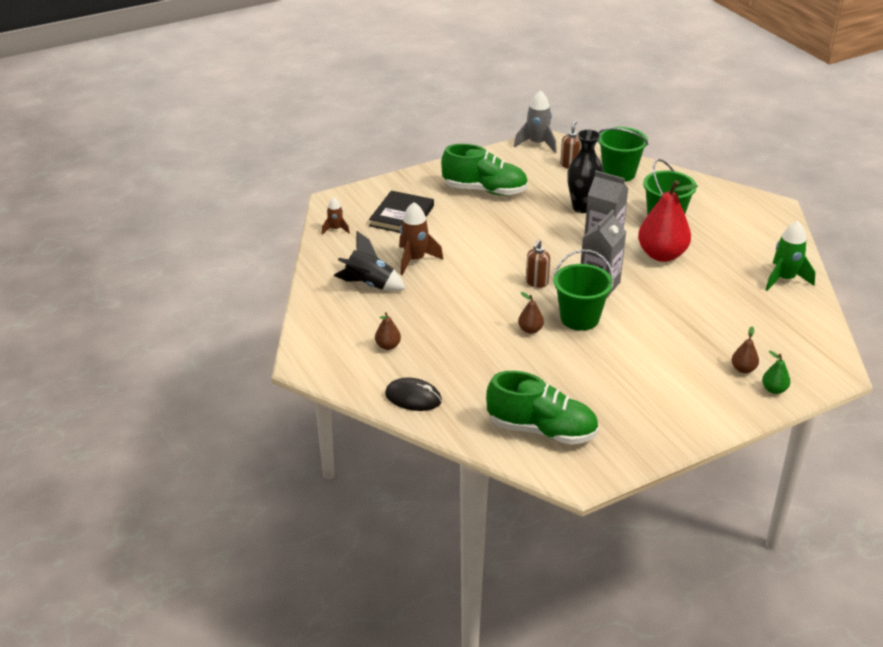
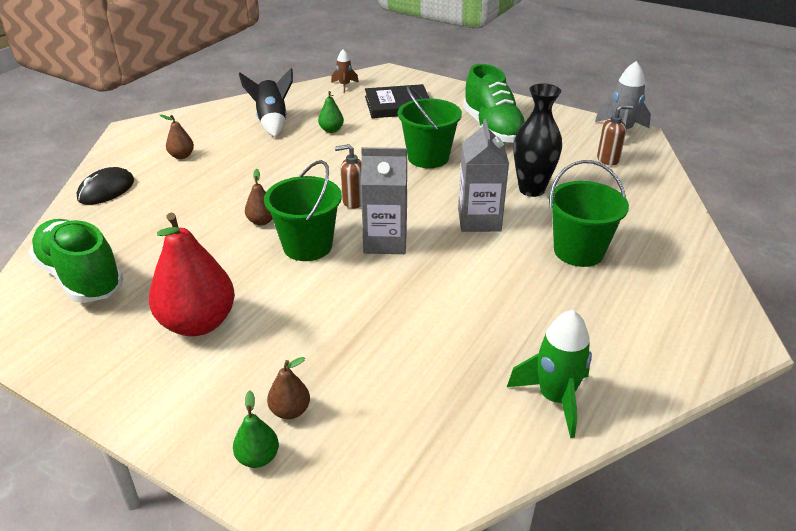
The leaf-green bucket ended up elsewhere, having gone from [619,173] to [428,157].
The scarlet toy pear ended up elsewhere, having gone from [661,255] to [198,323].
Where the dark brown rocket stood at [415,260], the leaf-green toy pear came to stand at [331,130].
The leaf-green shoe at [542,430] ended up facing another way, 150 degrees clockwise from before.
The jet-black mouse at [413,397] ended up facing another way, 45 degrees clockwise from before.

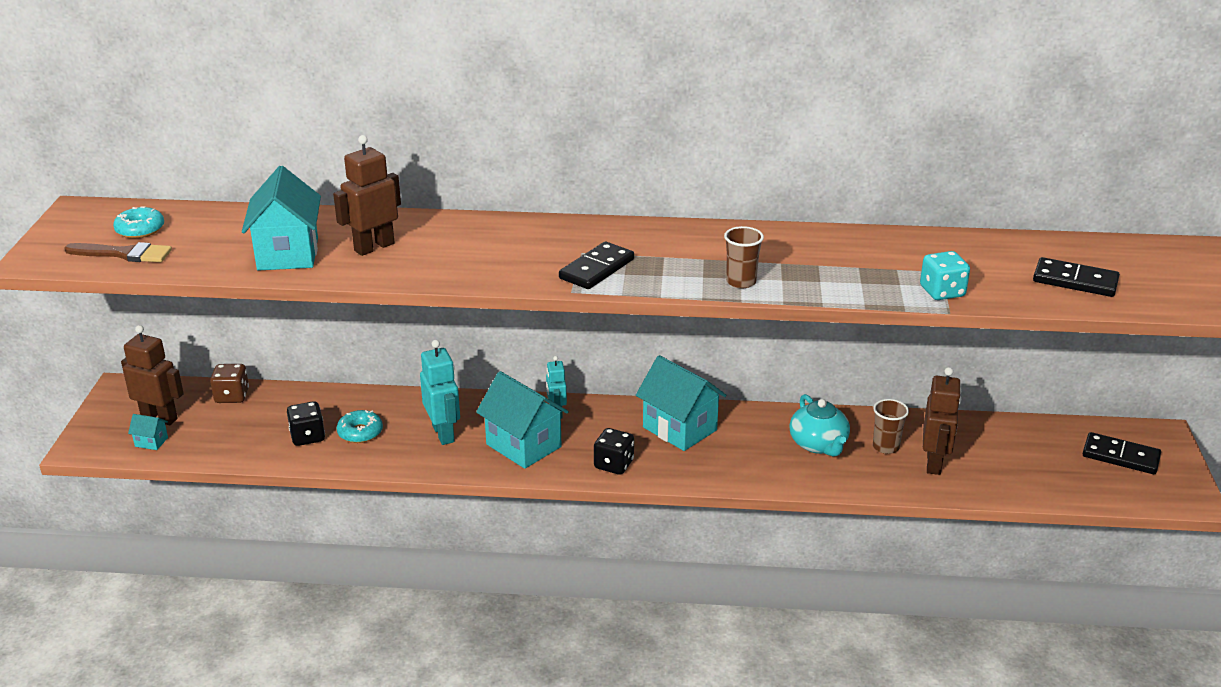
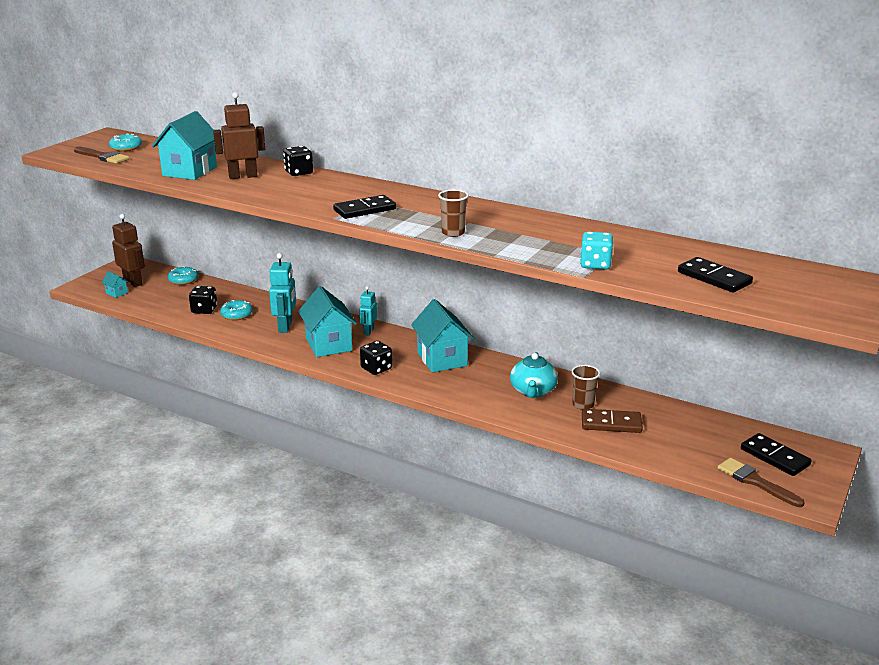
Where the dark brown die stood at [232,396], the aqua doughnut came to stand at [183,280].
Where the dark brown robot stood at [934,463], the dark brown domino tile came to stand at [611,423].
The second view gained the jet-black die at [299,172].
The second view gained the dark brown paint brush at [756,482].

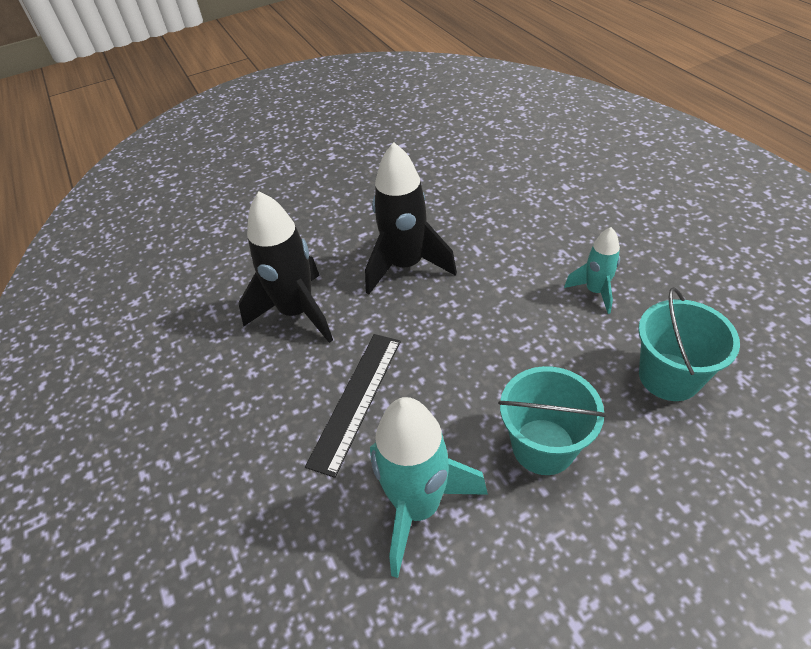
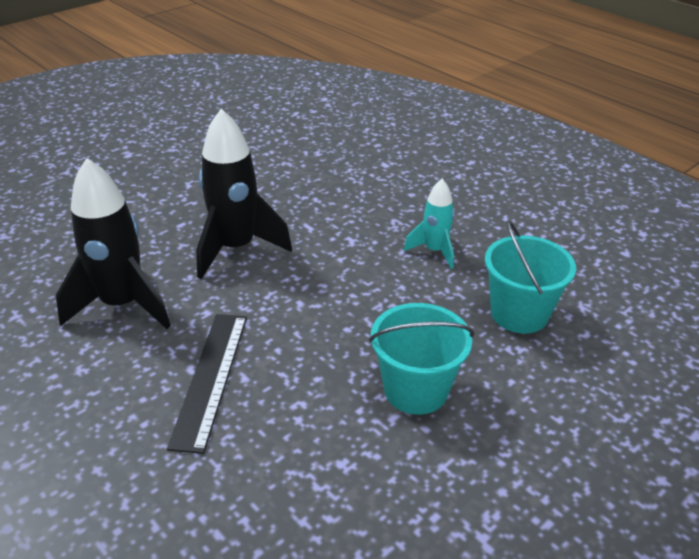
The second view lost the aqua rocket at [418,506].

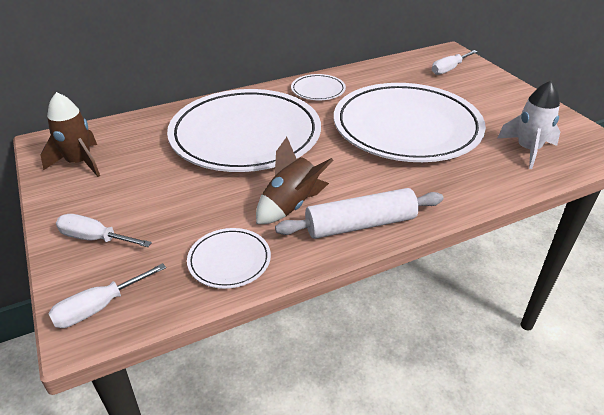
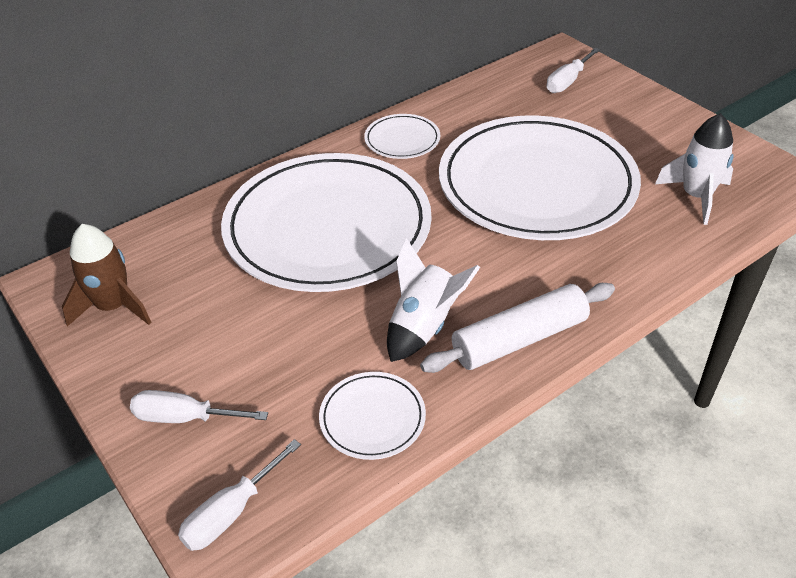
What was the dark brown rocket at [291,205] turned into the white rocket at [424,326].

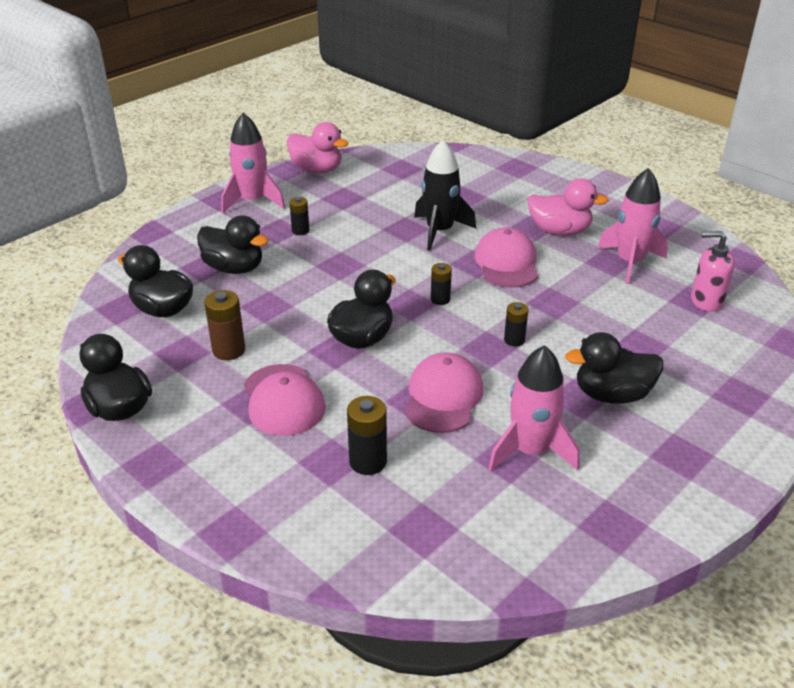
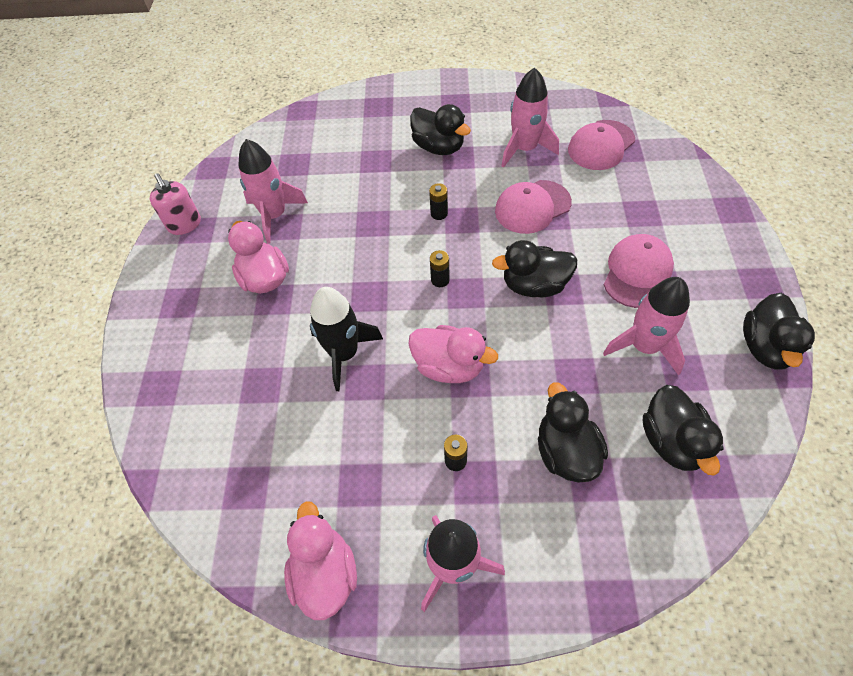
The pink peaked cap ended up elsewhere, having gone from [507,263] to [601,145].
The pink soap pump ended up elsewhere, having gone from [706,301] to [185,224].
Where the dark brown battery stood at [229,350], the pink rocket came to stand at [644,346].
The second view lost the jet-black battery at [368,461].
The second view gained the pink rubber duck at [449,366].

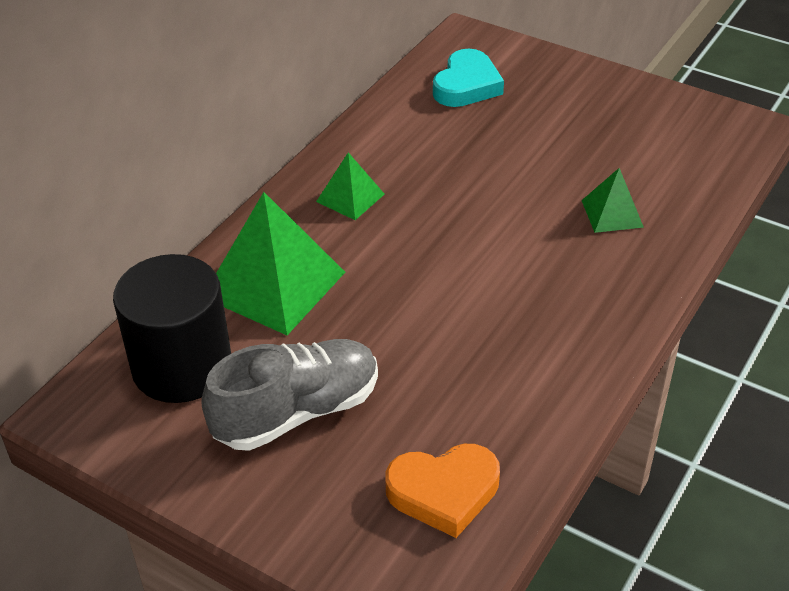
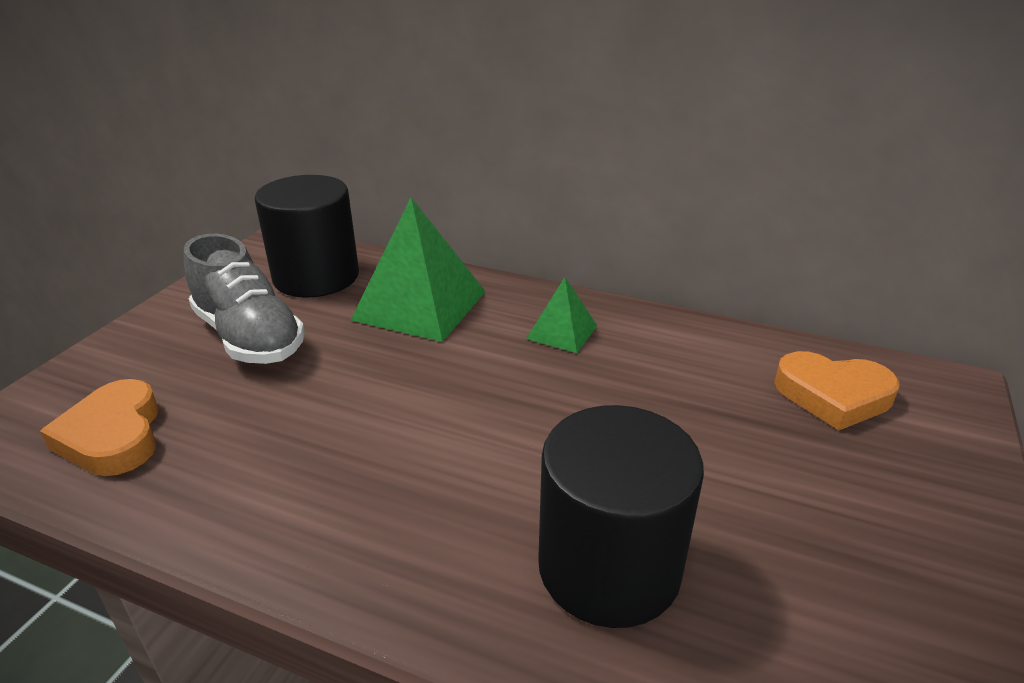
What was the aqua heart shape at [466,85] turned into the bright orange heart shape at [833,395].
Where the leaf-green pyramid shape stood at [612,213], the jet-black solid cylinder came to stand at [609,567].

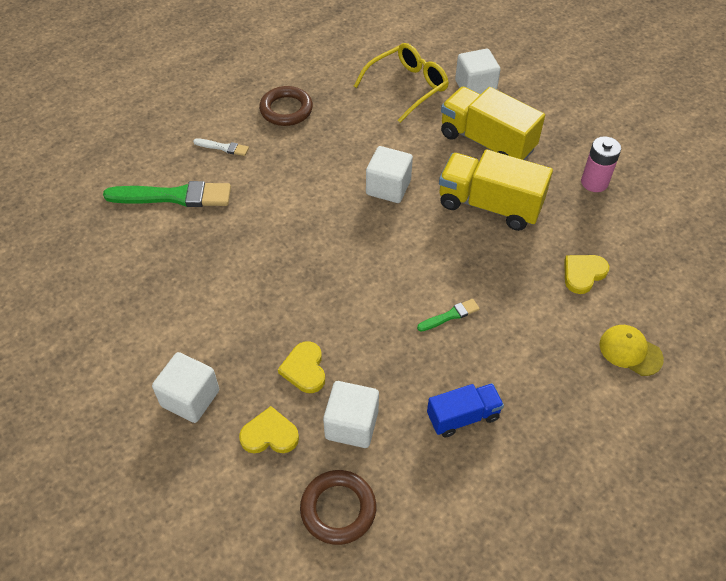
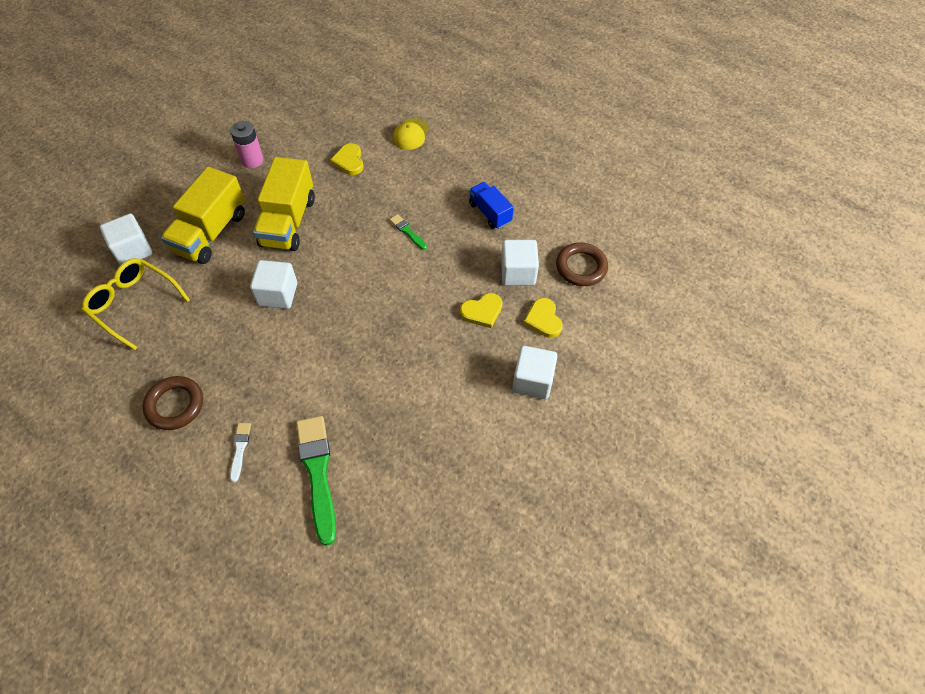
The yellow heart shape at [583,274] ended up facing another way, 45 degrees clockwise from before.

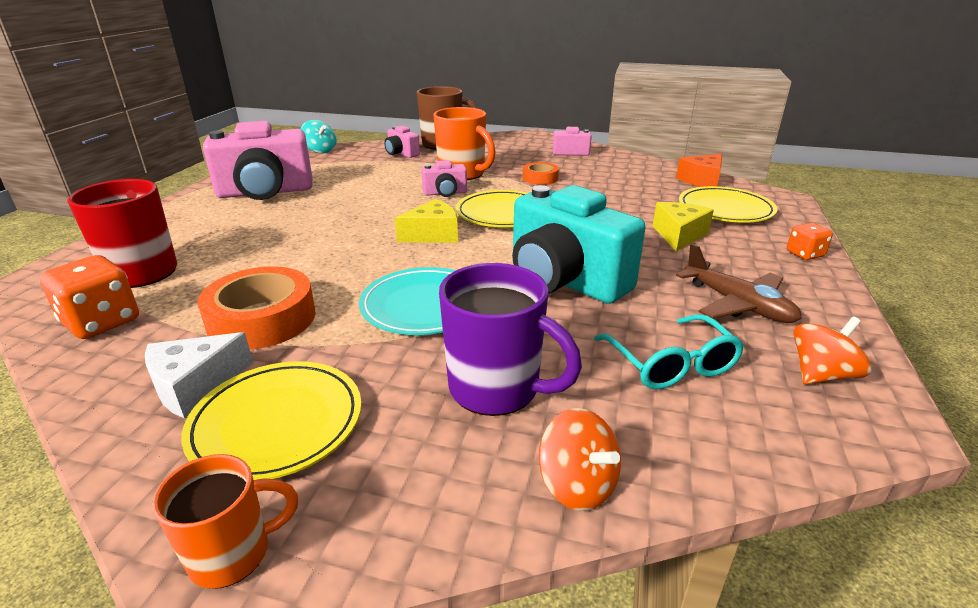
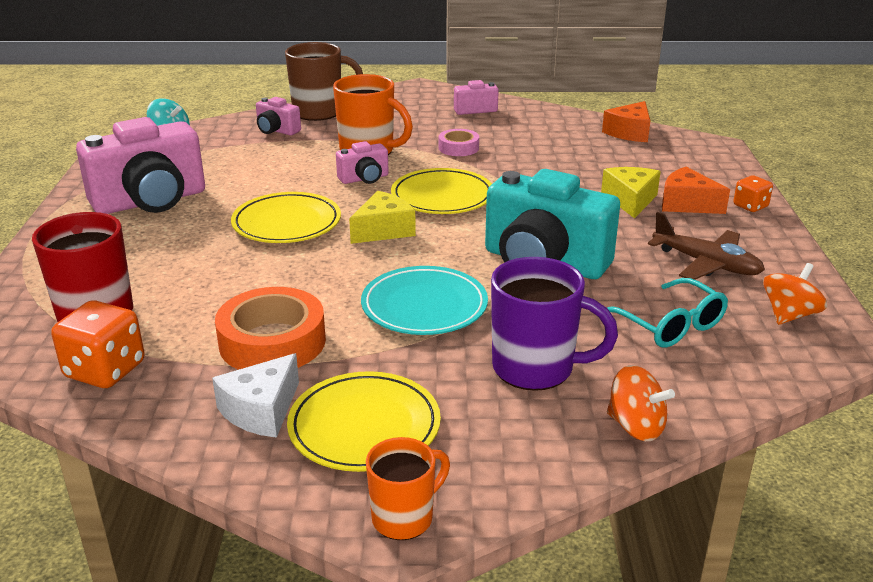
What was the bright orange roll of tape at [540,178] turned into the pink roll of tape at [458,148].
The yellow dinner plate ended up elsewhere, having gone from [725,209] to [287,223].
The second view gained the bright orange cheese wedge at [687,204].

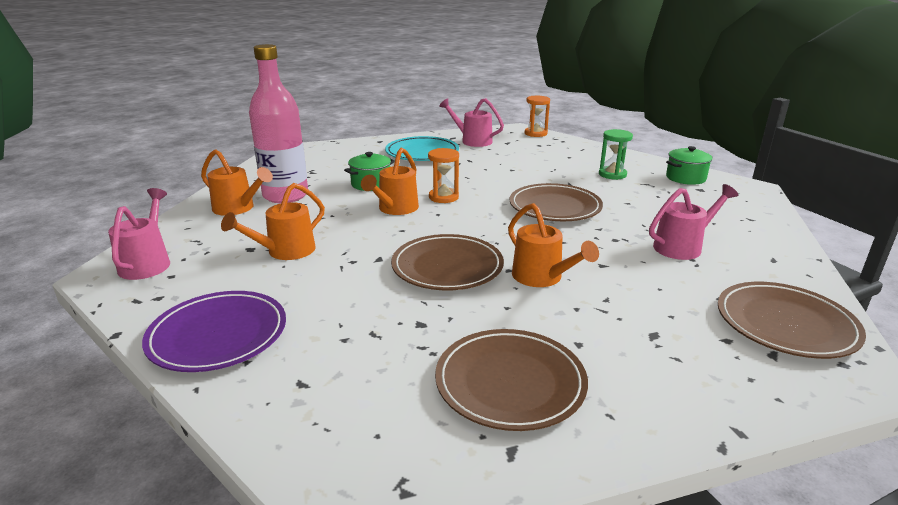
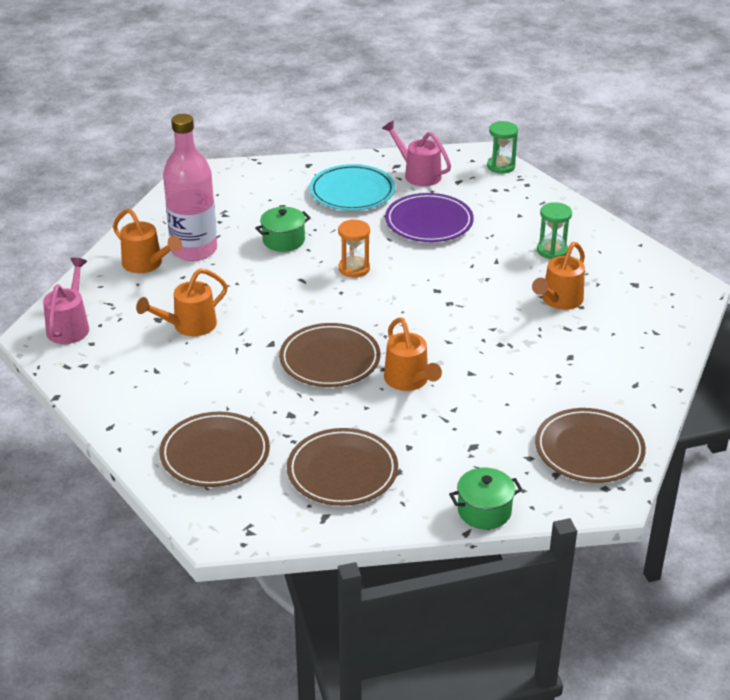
What was the bright orange hourglass at [535,133] turned into the leaf-green hourglass at [501,166].
The leaf-green stockpot ended up elsewhere, having gone from [685,178] to [484,511].
The bright orange sprinkling can ended up elsewhere, having gone from [395,209] to [559,301].
The dark brown dinner plate ended up elsewhere, having gone from [555,207] to [215,454].
The second view lost the pink sprinkling can at [683,246].
The royal purple dinner plate ended up elsewhere, having gone from [218,335] to [429,222].

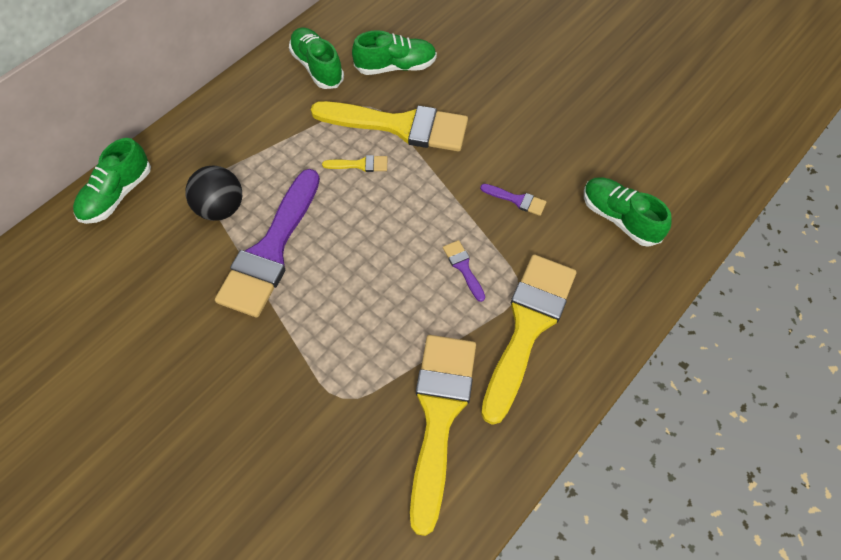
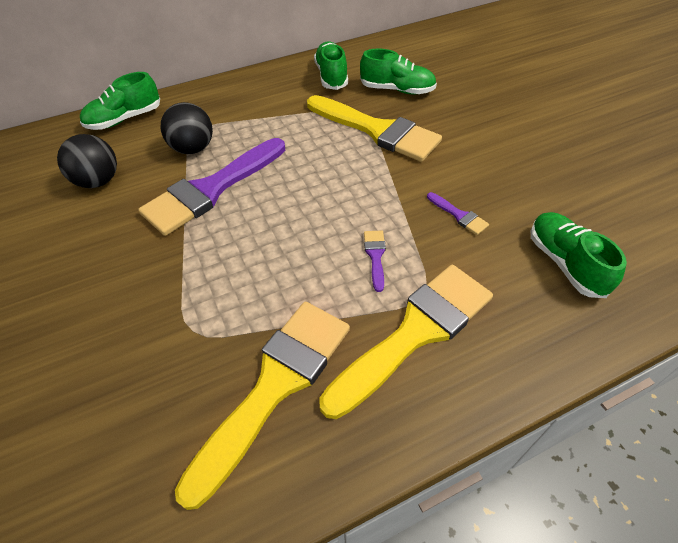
The second view lost the yellow paint brush at [360,164].
The second view gained the jet-black play ball at [98,181].

